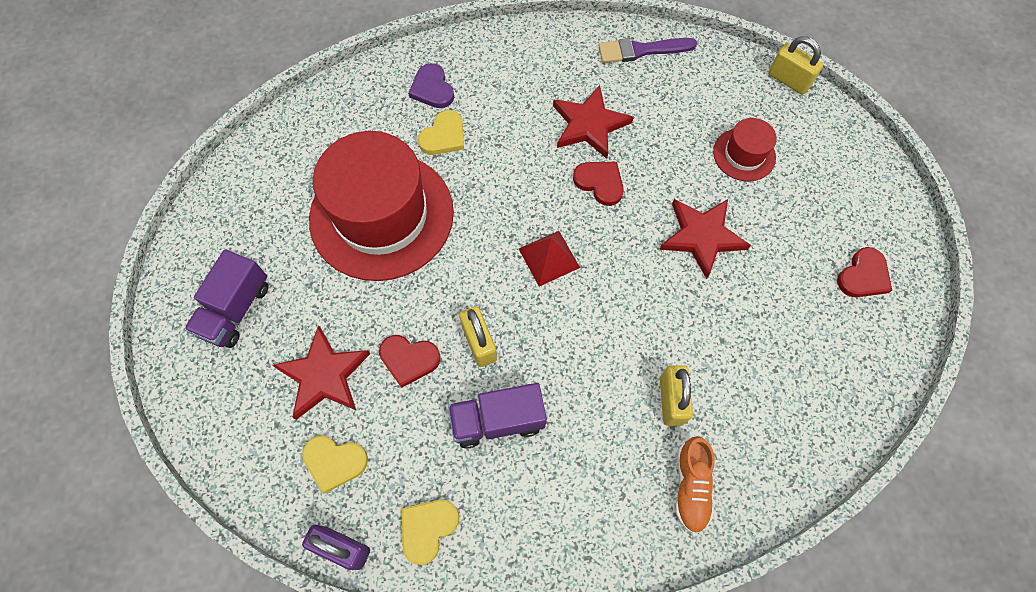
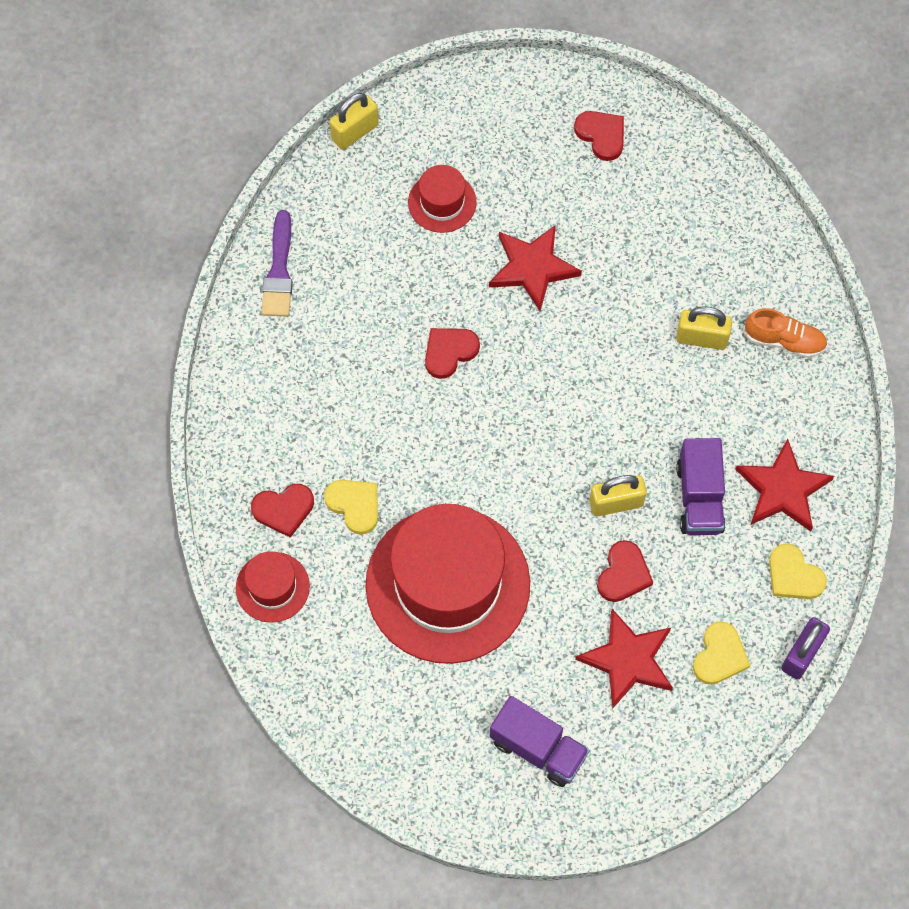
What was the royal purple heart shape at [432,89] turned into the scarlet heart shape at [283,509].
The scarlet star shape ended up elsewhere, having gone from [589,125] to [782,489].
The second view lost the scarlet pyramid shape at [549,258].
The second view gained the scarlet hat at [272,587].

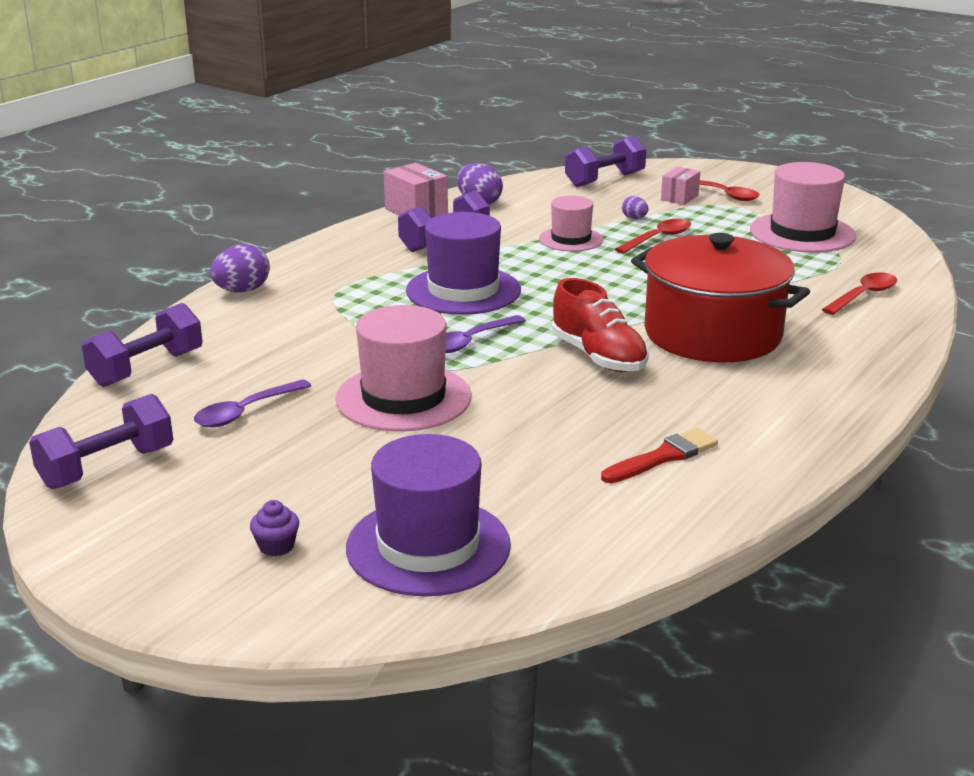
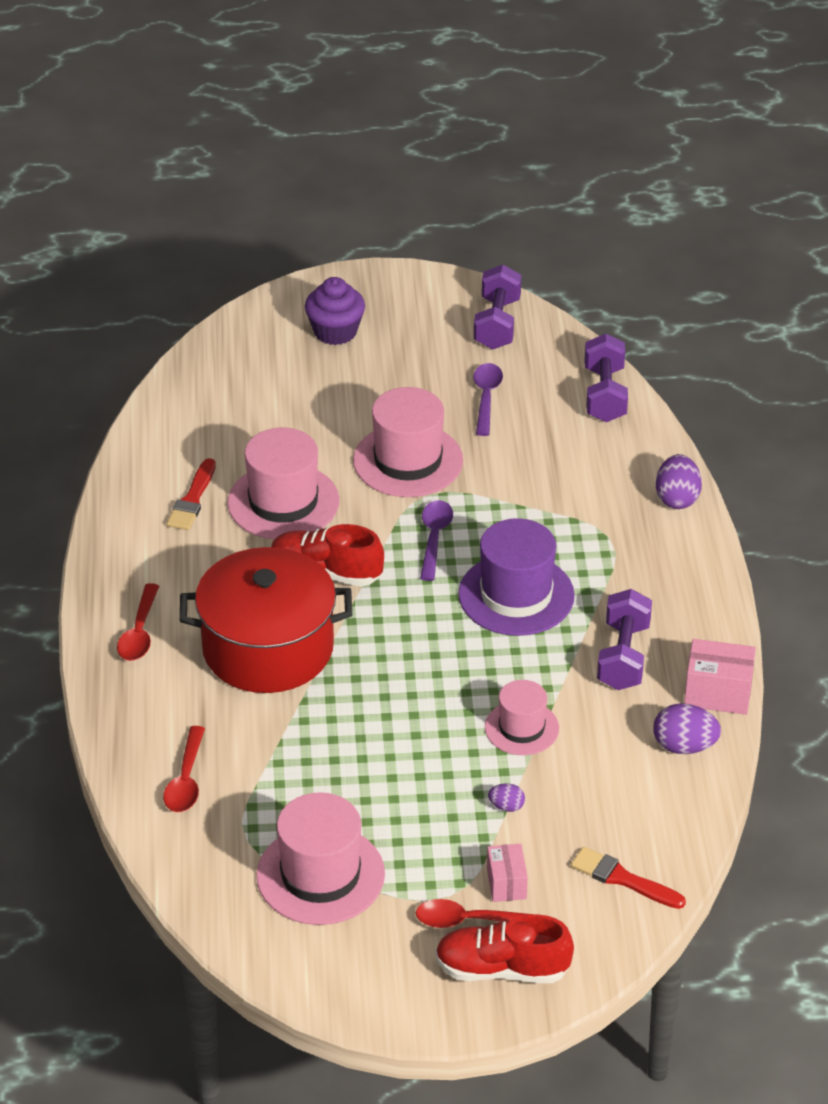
Where the royal purple hand weight stood at [605,180], the scarlet paint brush came to stand at [623,879].
The scarlet teaspoon ended up elsewhere, having gone from [658,238] to [139,632].
The second view lost the royal purple hat at [428,546].
The size of the royal purple fairy cake at [276,546] changed by a factor of 1.94.
The second view gained the pink hat at [283,502].
The second view gained the scarlet shoe at [502,969].

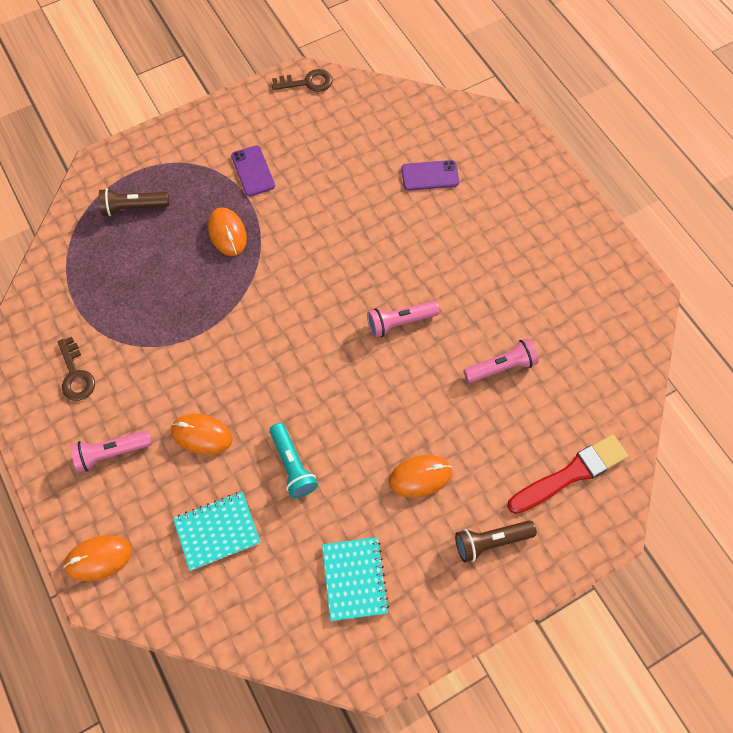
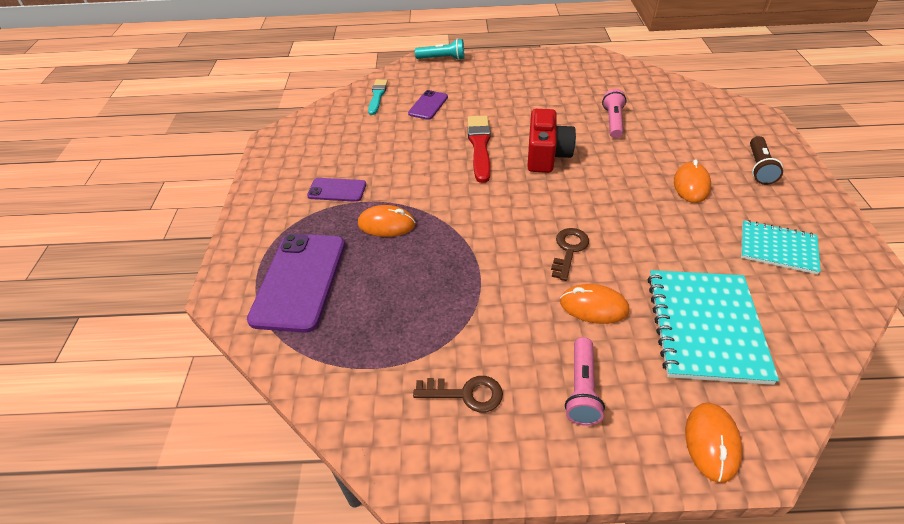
The dark brown door key ended up elsewhere, having gone from [307,82] to [569,250].
Where the dark brown flashlight stood at [134,207], the royal purple mobile phone came to stand at [299,281].
Where the pink flashlight stood at [400,322], the scarlet camera came to stand at [546,155].
The bright orange mouse at [202,435] ended up facing another way, 60 degrees clockwise from before.
The aqua flashlight ended up elsewhere, having gone from [292,465] to [442,58].
The scarlet paint brush ended up elsewhere, having gone from [570,474] to [479,146].
The size of the aqua notebook at [217,531] changed by a factor of 1.63.
The second view gained the aqua paint brush at [377,96].

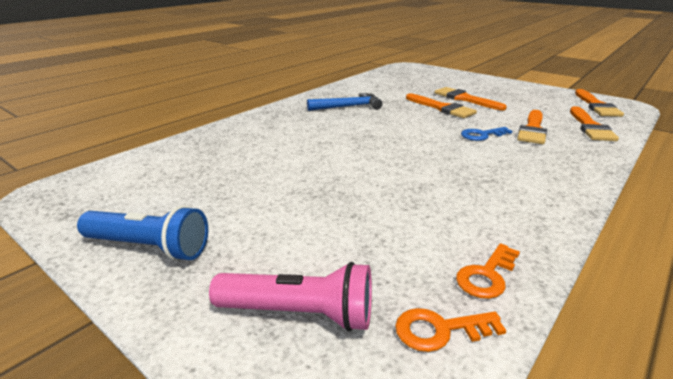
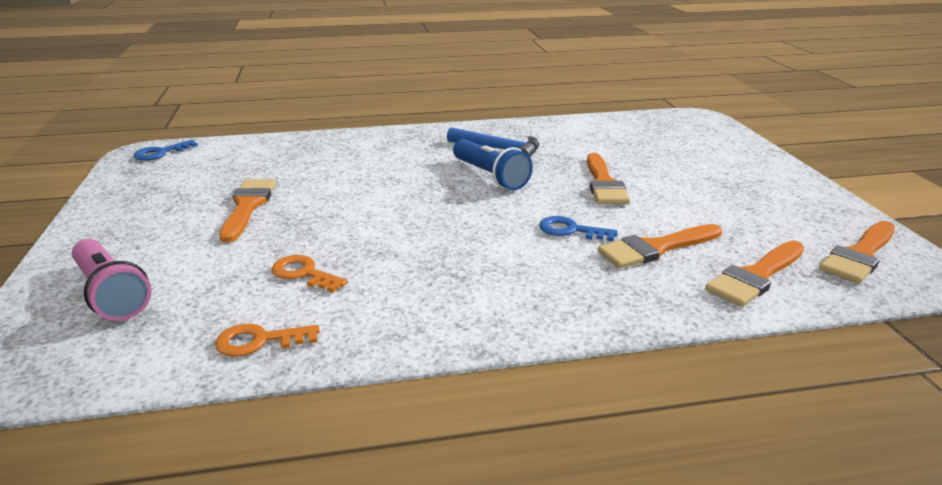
The bright orange paint brush ended up elsewhere, having gone from [465,99] to [248,206].
The cobalt flashlight ended up elsewhere, having gone from [149,247] to [490,176].
The bright orange door key ended up elsewhere, having gone from [440,330] to [304,273].
The second view gained the cobalt door key at [161,153].

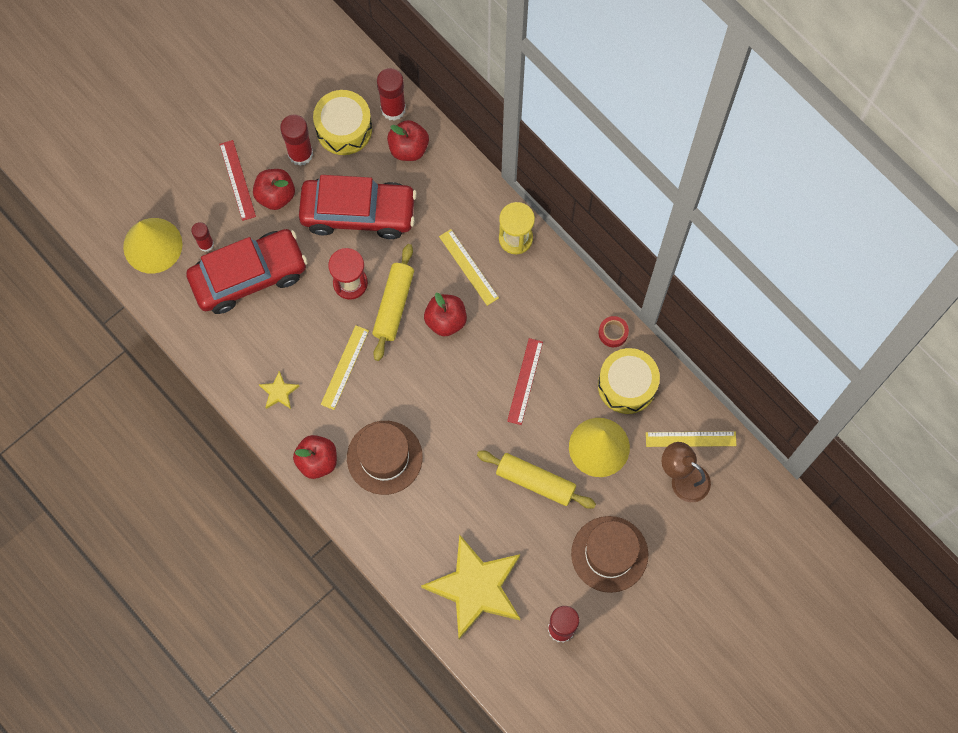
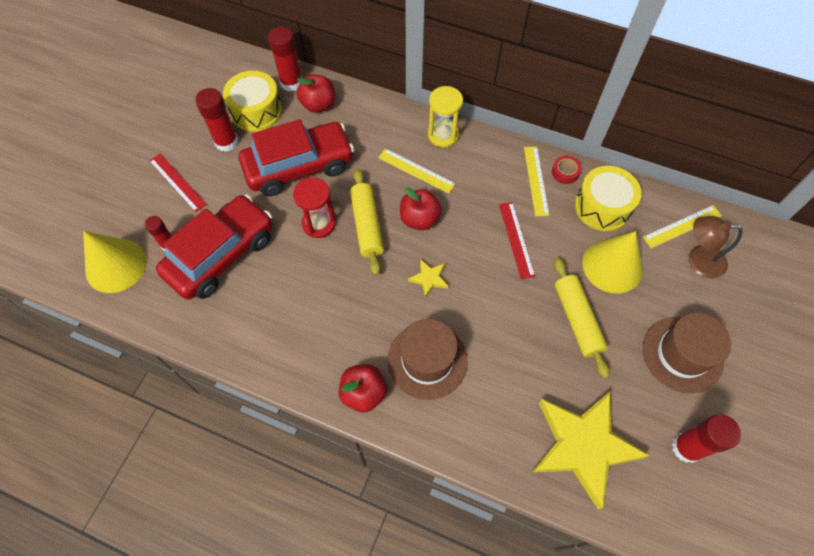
The second view lost the scarlet toy apple at [275,195].
The yellow measuring stick ended up elsewhere, having gone from [345,367] to [536,180].
The yellow star shape ended up elsewhere, having gone from [279,392] to [429,278].
The yellow dough roller at [535,481] ended up facing another way, 75 degrees clockwise from before.

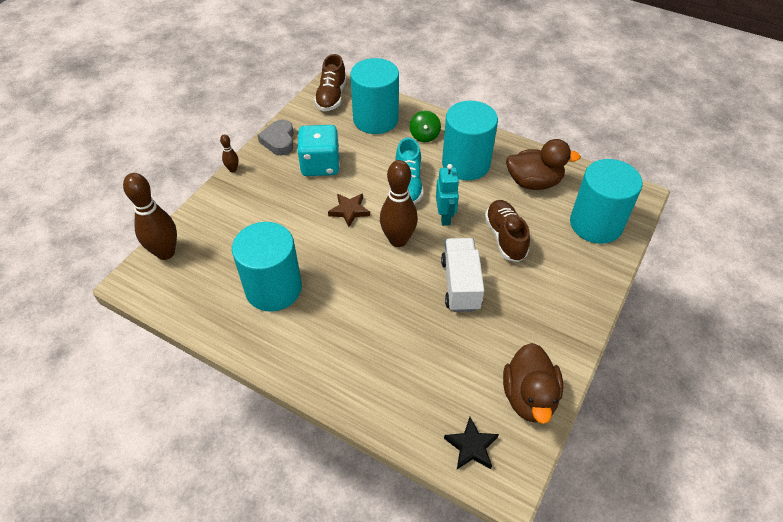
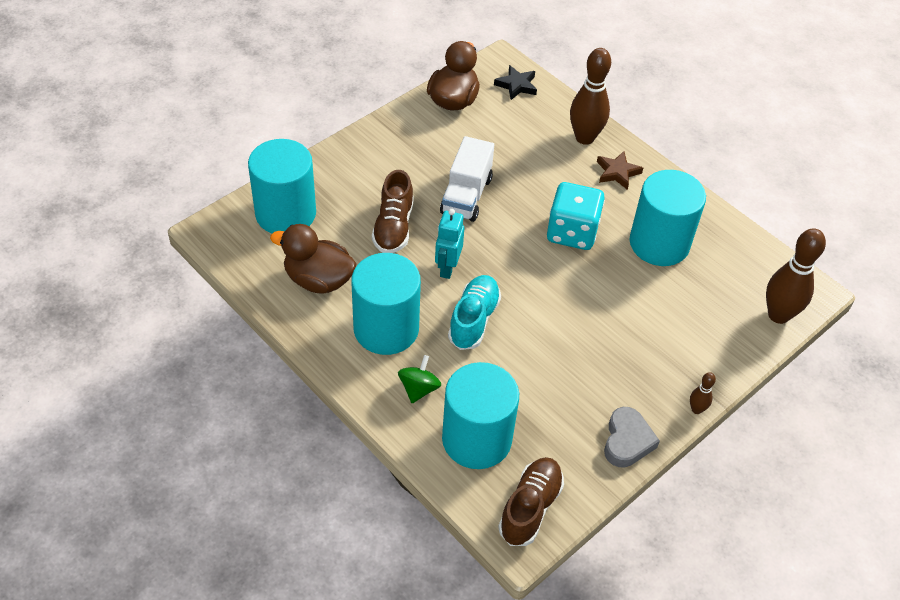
The aqua die ended up elsewhere, having gone from [320,165] to [572,232].
The dark brown skittle ended up elsewhere, having gone from [398,240] to [584,137].
The dark brown star shape ended up elsewhere, having gone from [349,211] to [617,172].

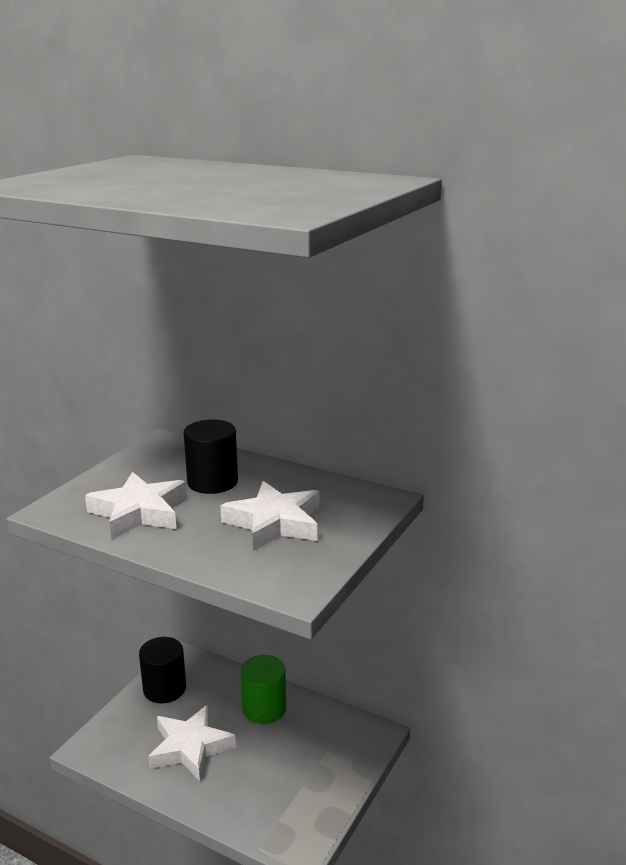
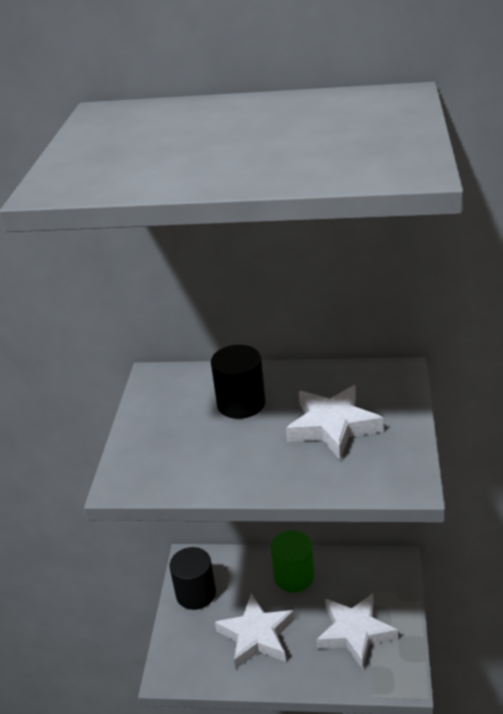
The white star shape ended up elsewhere, having gone from [139,512] to [355,633].

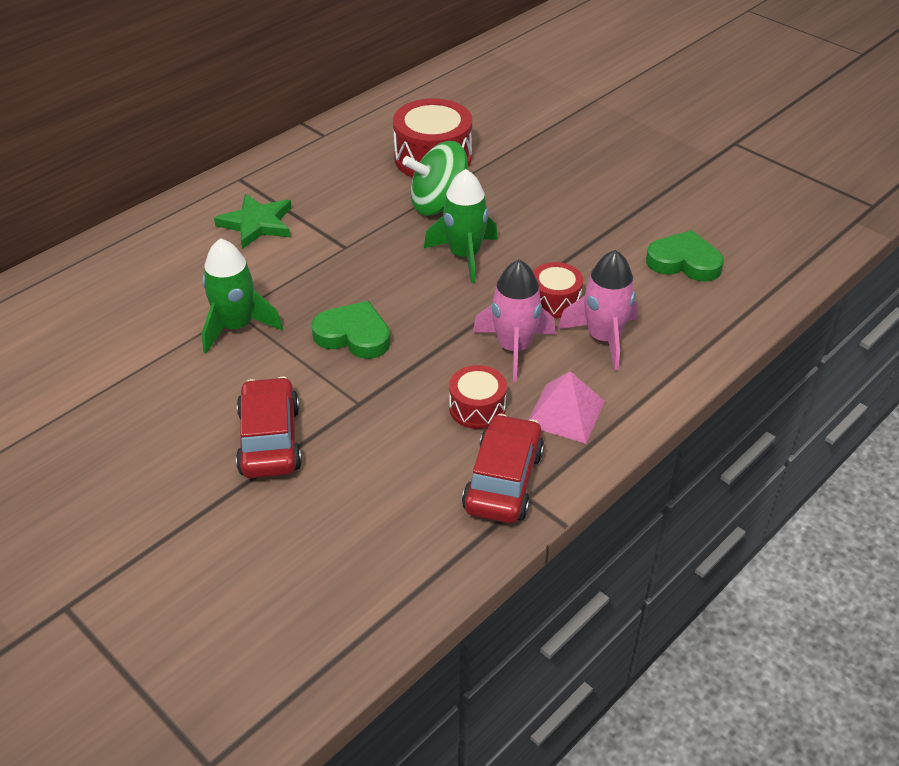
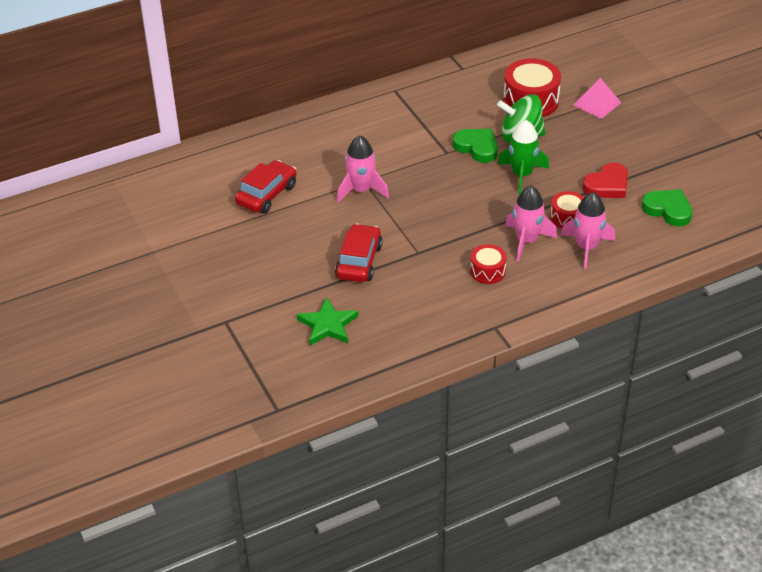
The leaf-green star shape ended up elsewhere, having gone from [257,224] to [328,325].
What was the leaf-green rocket at [236,327] turned into the pink rocket at [361,190].
The leaf-green heart shape ended up elsewhere, having gone from [353,335] to [477,147].
The pink pyramid shape ended up elsewhere, having gone from [565,413] to [597,103].
The scarlet toy car ended up elsewhere, having gone from [503,481] to [267,195].
The second view gained the scarlet heart shape at [607,185].

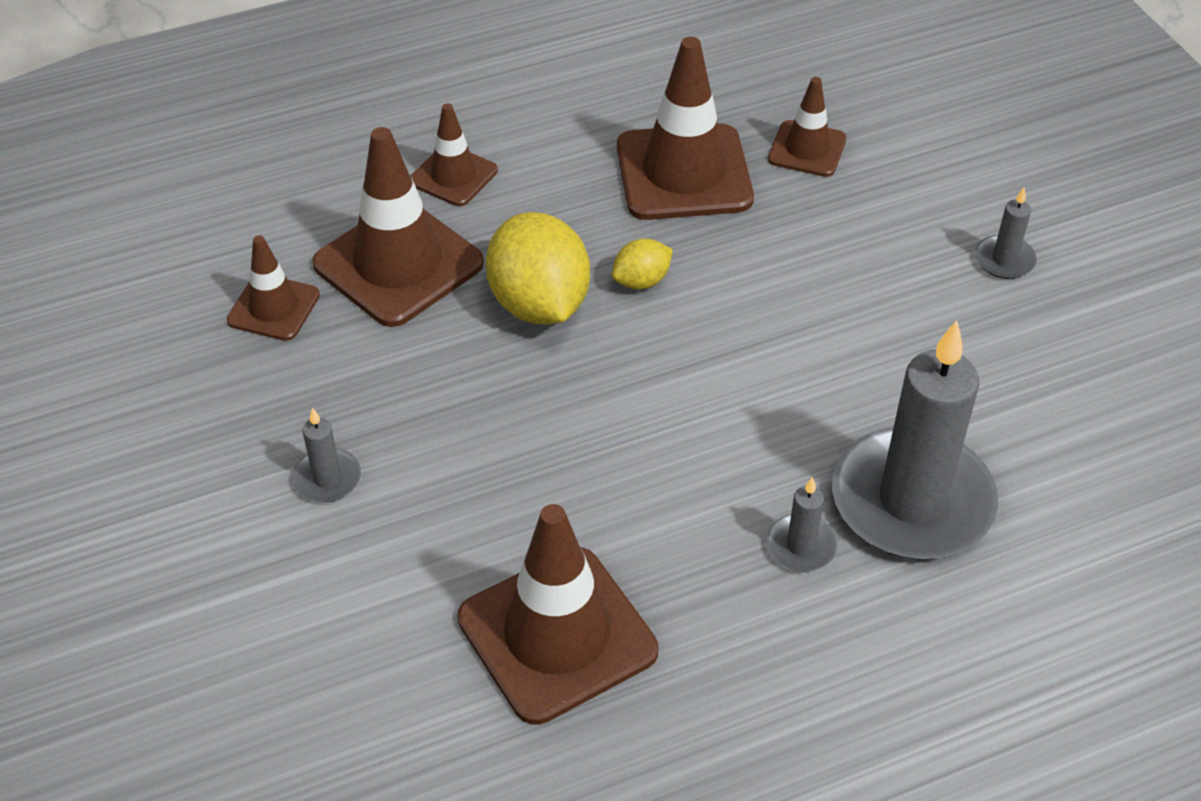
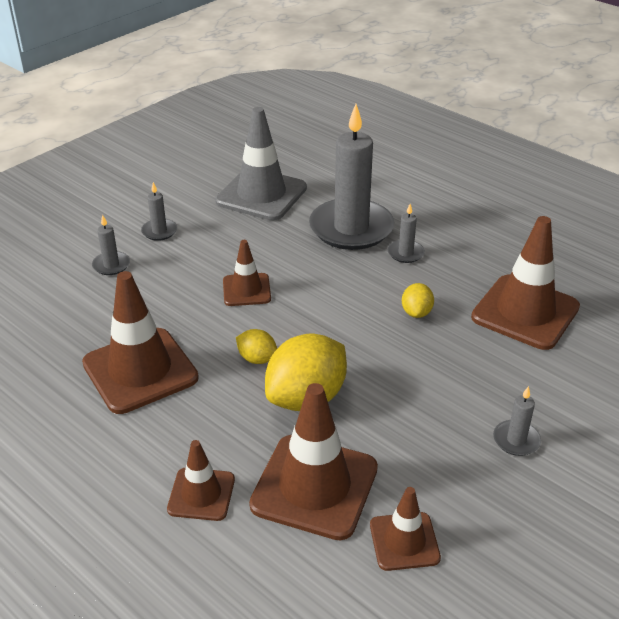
The dark brown traffic cone ended up elsewhere, having gone from [807,149] to [246,290].
The second view gained the gray traffic cone at [261,195].
The second view gained the gray pillar candle at [111,265].
The second view gained the yellow lemon at [416,312].

